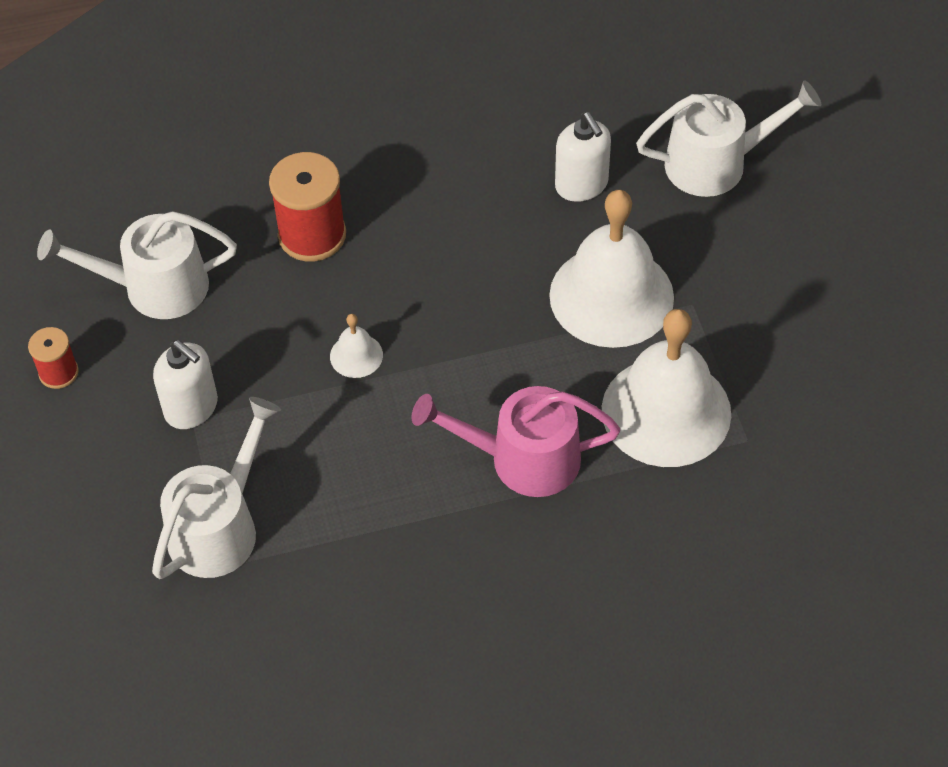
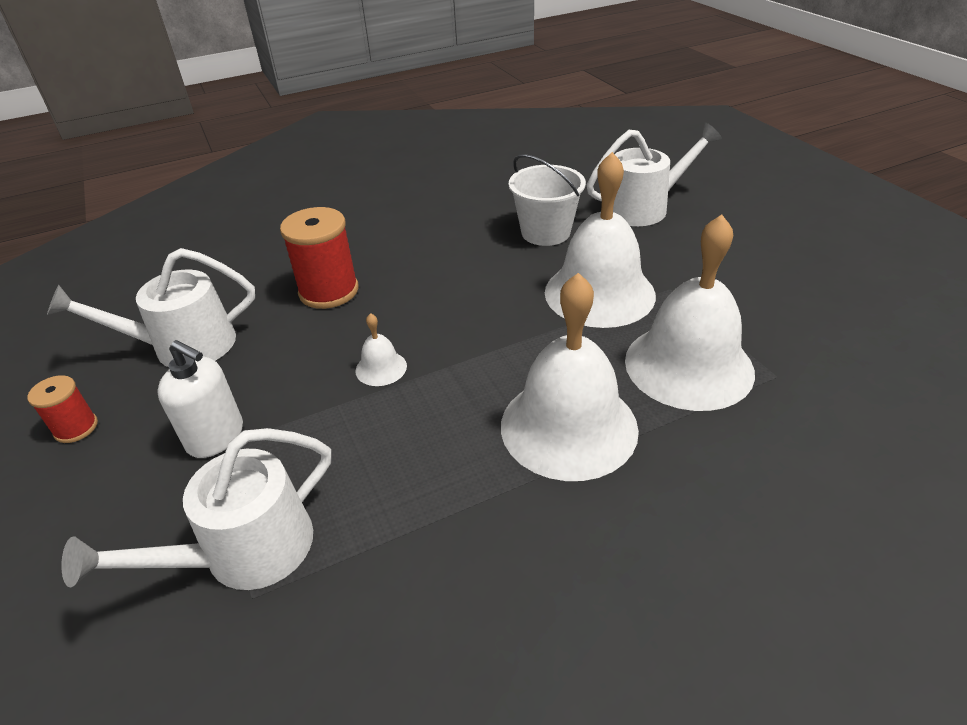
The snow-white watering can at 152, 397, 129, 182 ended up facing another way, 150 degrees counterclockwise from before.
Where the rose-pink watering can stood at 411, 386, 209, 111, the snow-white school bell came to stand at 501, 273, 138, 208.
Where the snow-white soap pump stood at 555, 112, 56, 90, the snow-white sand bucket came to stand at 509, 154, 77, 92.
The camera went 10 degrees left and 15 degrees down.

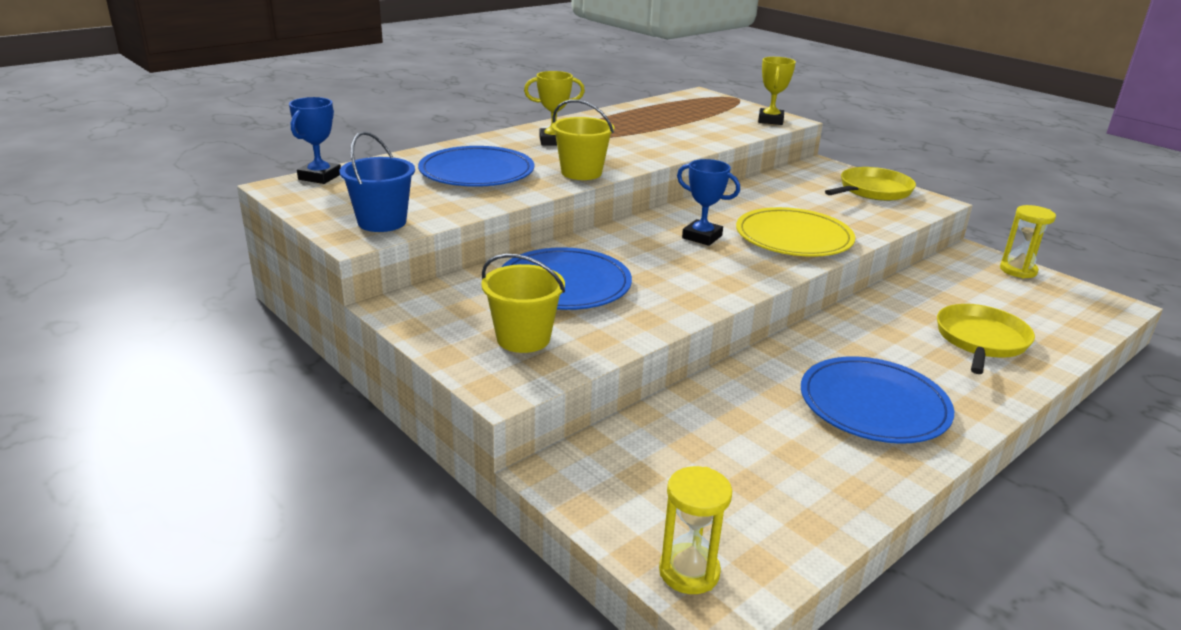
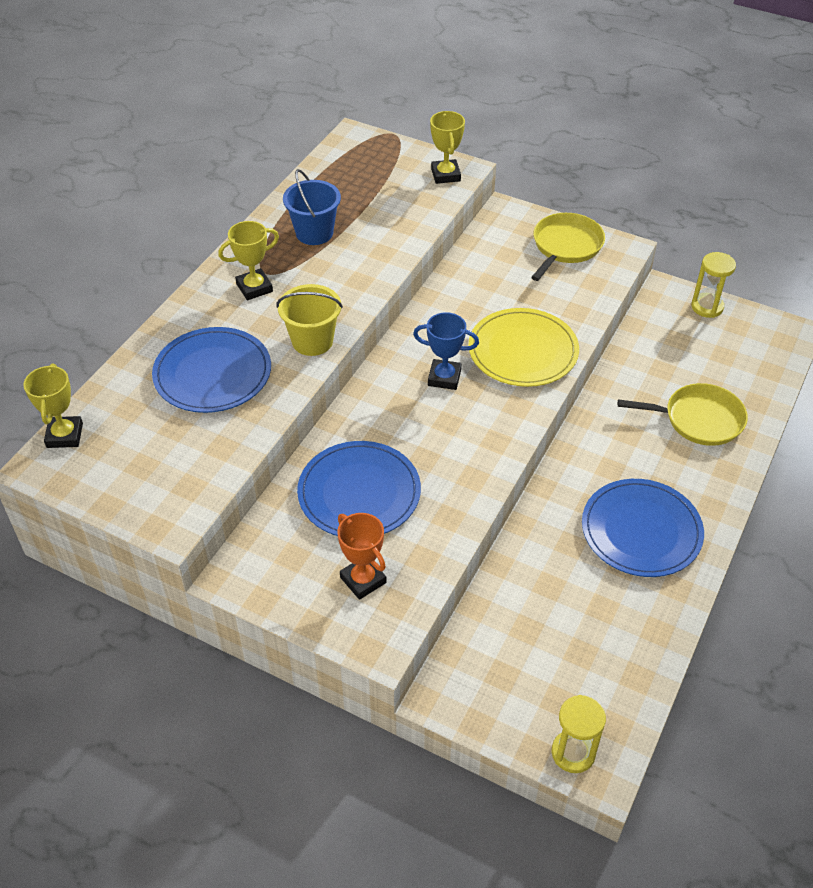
What was the royal blue trophy at 289, 97, 52, 87 turned into the bright yellow trophy at 23, 363, 60, 85.
The royal blue sand bucket ended up elsewhere, having gone from 340, 131, 75, 101 to 283, 169, 58, 76.
Where the bright yellow sand bucket stood at 481, 254, 84, 99, the orange trophy came to stand at 337, 513, 50, 87.
The bright yellow skillet at 937, 304, 98, 70 ended up facing another way, 90 degrees clockwise from before.
The camera went 20 degrees left and 20 degrees up.

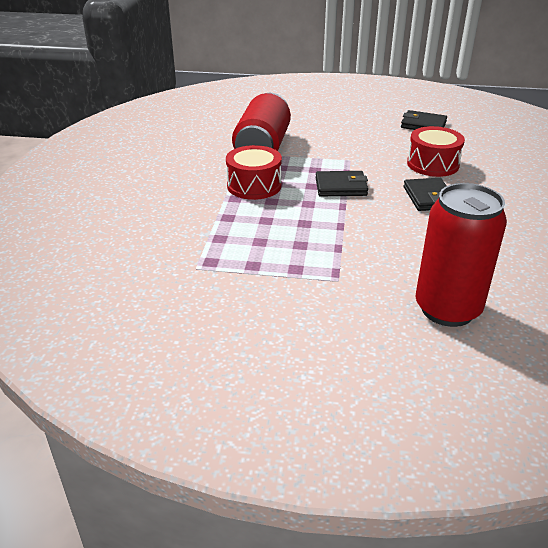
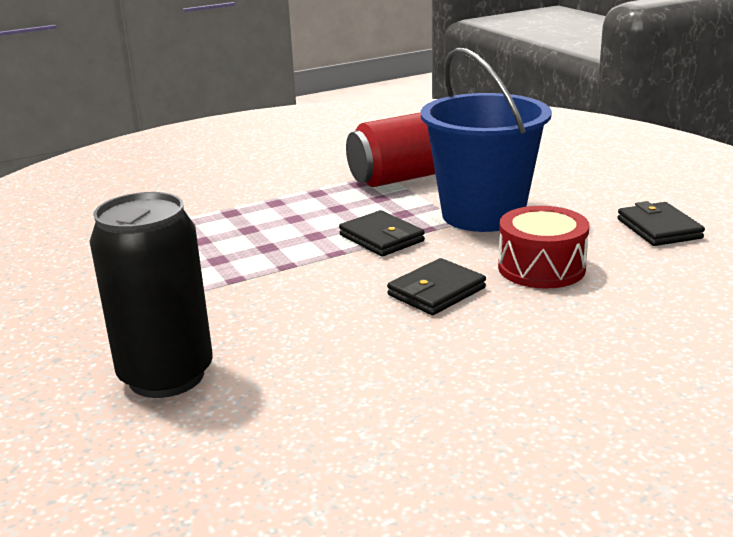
The second view lost the scarlet toy drum at 226, 145, 56, 55.
What was the scarlet can at 415, 183, 92, 144 turned into the black can at 89, 192, 124, 206.
The second view gained the royal blue sand bucket at 421, 47, 131, 185.
The camera went 55 degrees right and 10 degrees down.

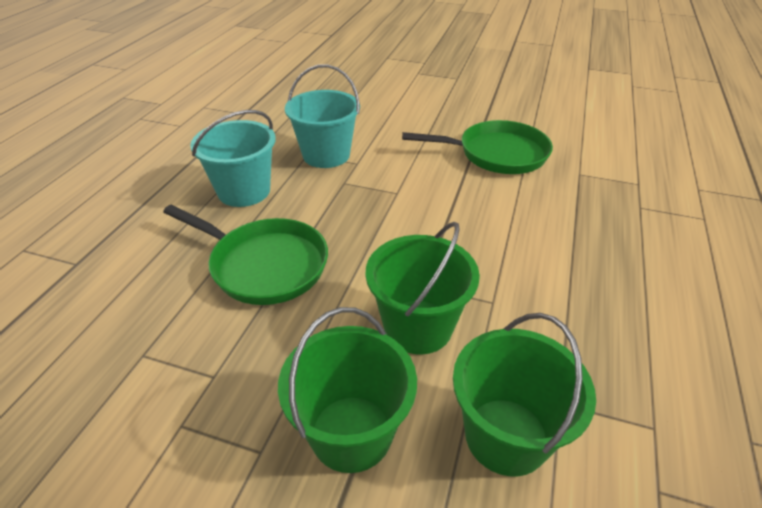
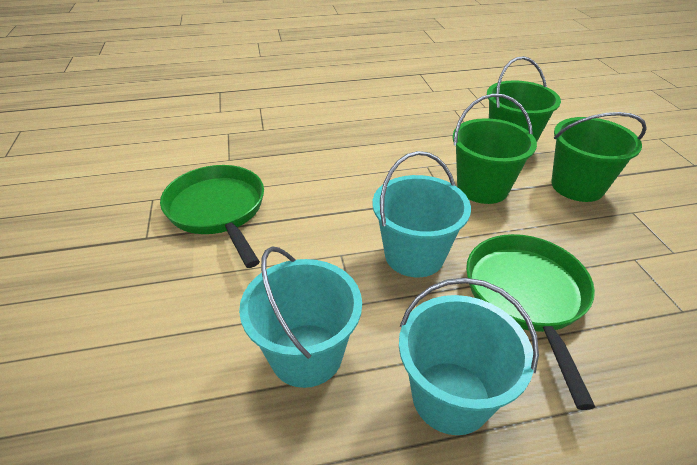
The second view gained the aqua sand bucket at 372, 151, 99, 126.
The camera went 120 degrees left and 0 degrees up.

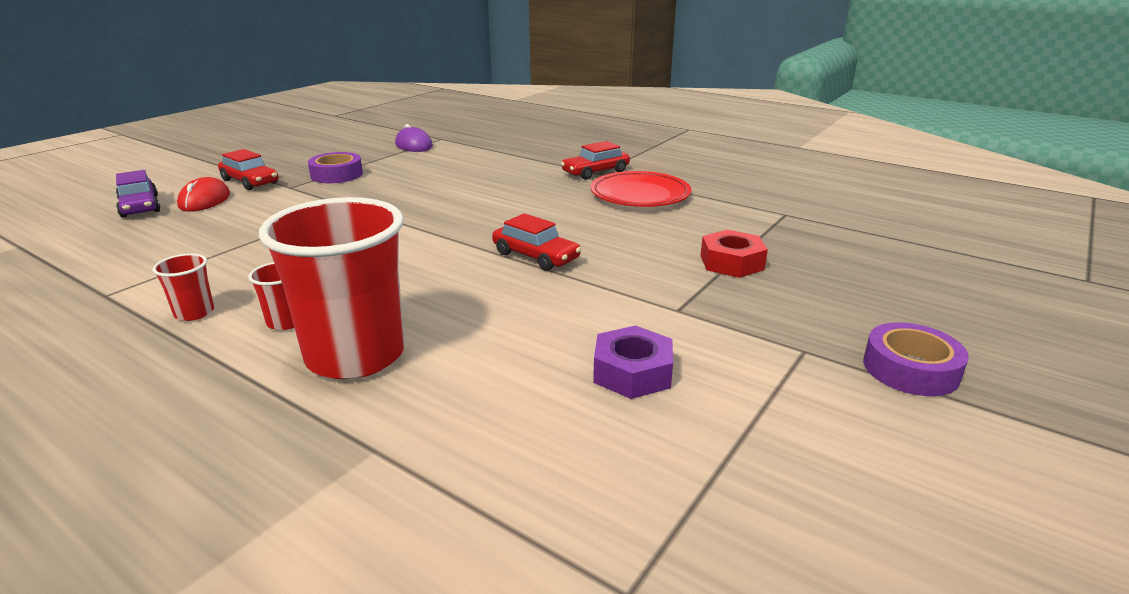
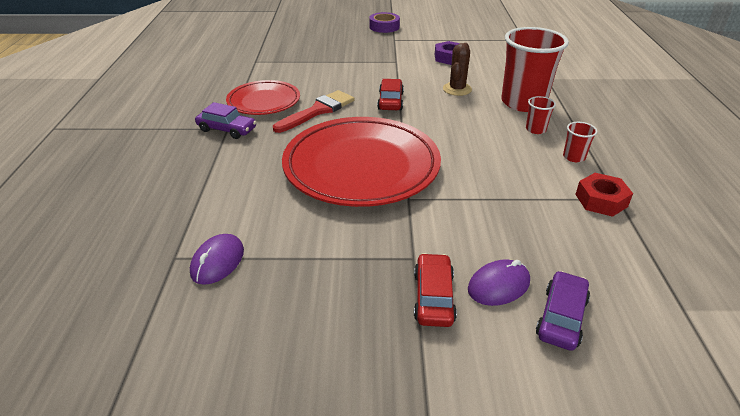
What was the scarlet computer mouse at 177, 177, 53, 35 turned into the royal purple computer mouse at 468, 259, 62, 47.
The second view lost the royal purple tape at 308, 152, 55, 31.
What was the scarlet automobile at 561, 141, 69, 39 turned into the royal purple automobile at 195, 102, 61, 37.
The scarlet nut ended up elsewhere, having gone from 701, 230, 67, 48 to 575, 173, 58, 44.
The second view gained the scarlet paint brush at 273, 90, 82, 43.
The second view gained the scarlet flat dish at 282, 117, 159, 90.
The second view gained the russet cactus at 443, 43, 29, 53.
The camera went 125 degrees left and 10 degrees up.

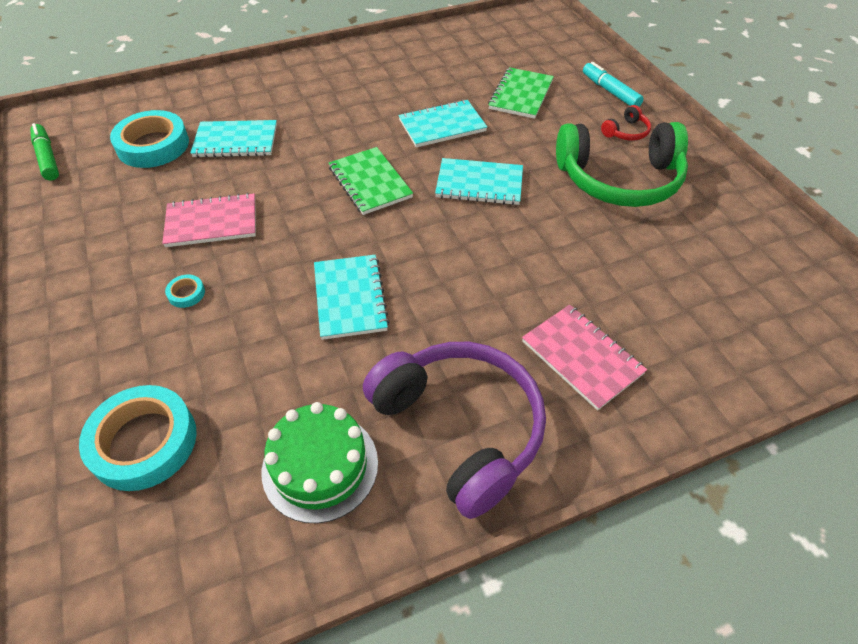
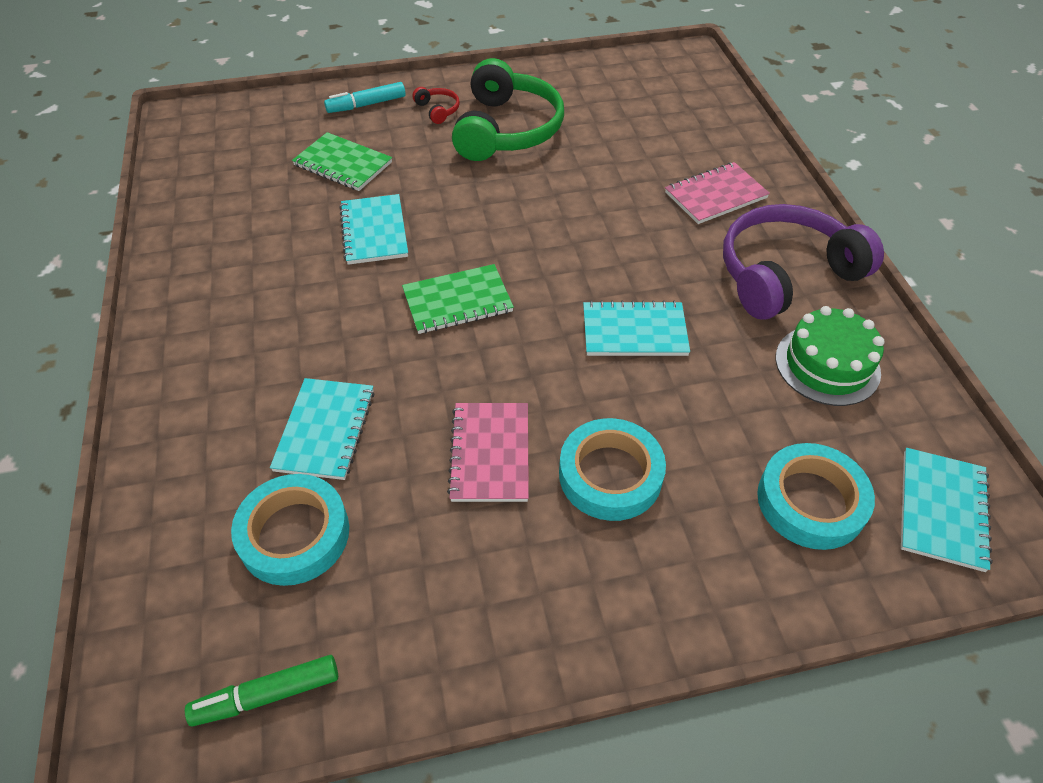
The size of the aqua tape at 165, 275, 40, 33 changed by a factor of 2.39.
The aqua notepad ended up elsewhere, having gone from 435, 158, 88, 47 to 901, 448, 92, 124.
The camera went 80 degrees left and 0 degrees up.

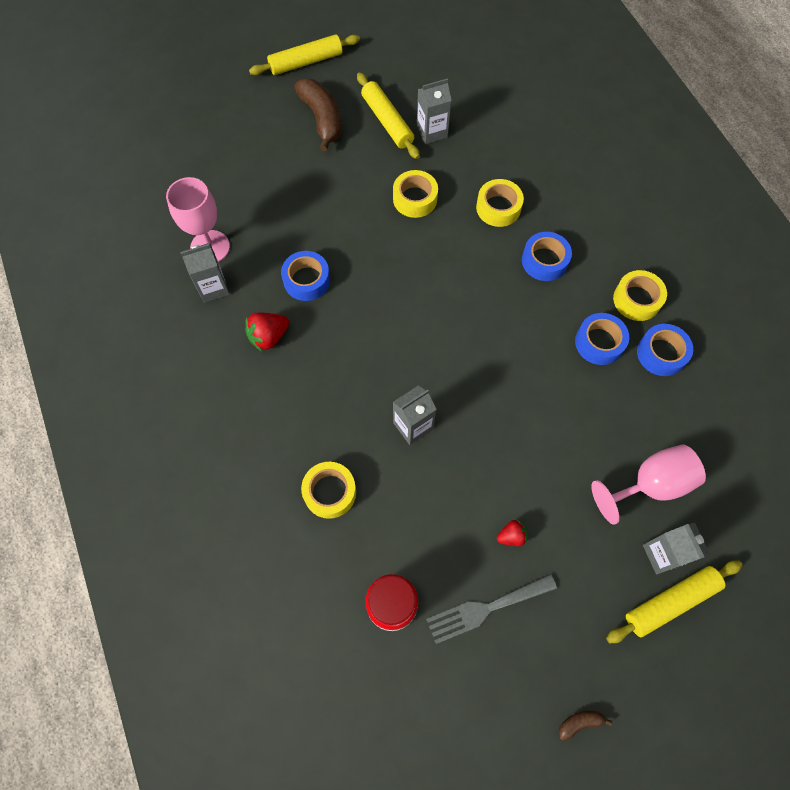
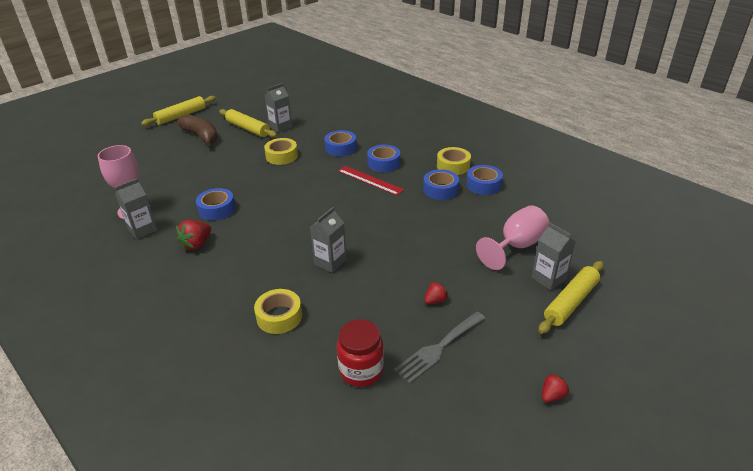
What was the bright yellow tape at 476, 179, 48, 48 turned into the royal blue tape at 325, 130, 32, 26.
Where the russet banana fruit stood at 558, 711, 54, 30, the scarlet berry came to stand at 542, 373, 27, 29.
The second view gained the scarlet ruler at 338, 166, 66, 29.
The camera went 20 degrees left and 30 degrees down.

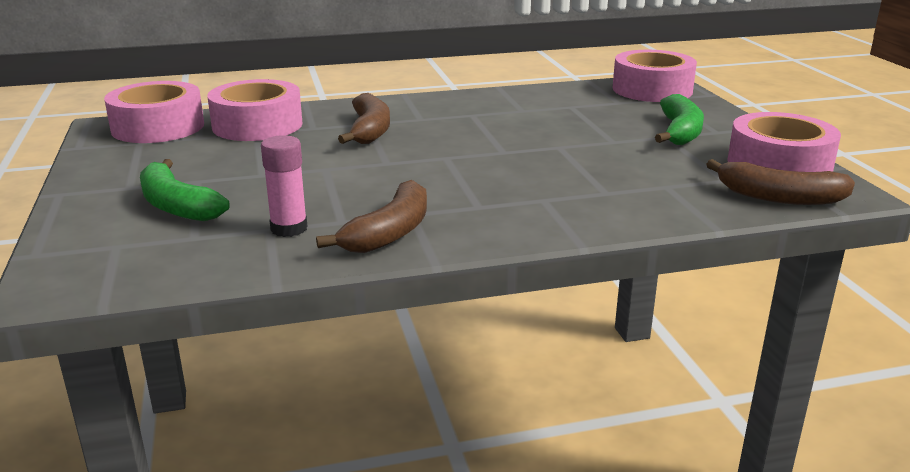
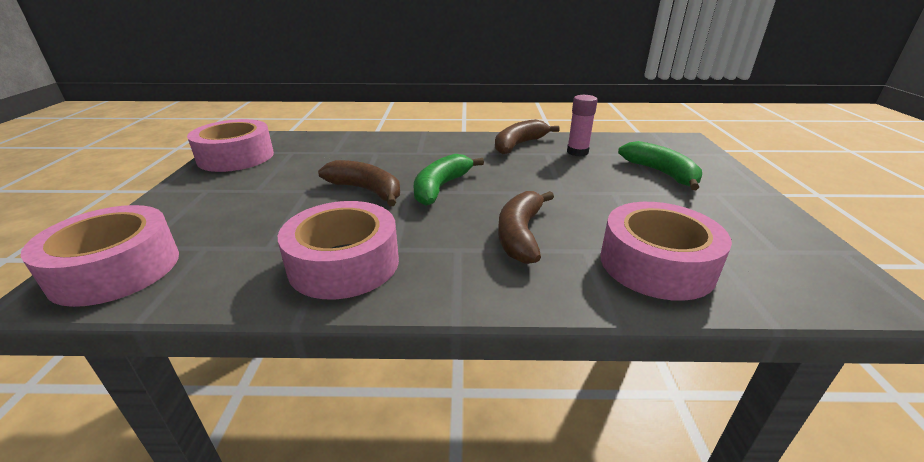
The rose-pink tape ended up elsewhere, having gone from 104, 81, 100, 62 to 278, 201, 121, 99.
The leaf-green banana fruit ended up elsewhere, having gone from 655, 94, 49, 51 to 414, 154, 70, 52.
The russet banana fruit ended up elsewhere, having gone from 706, 159, 149, 46 to 318, 160, 82, 46.
The camera went 165 degrees left and 5 degrees up.

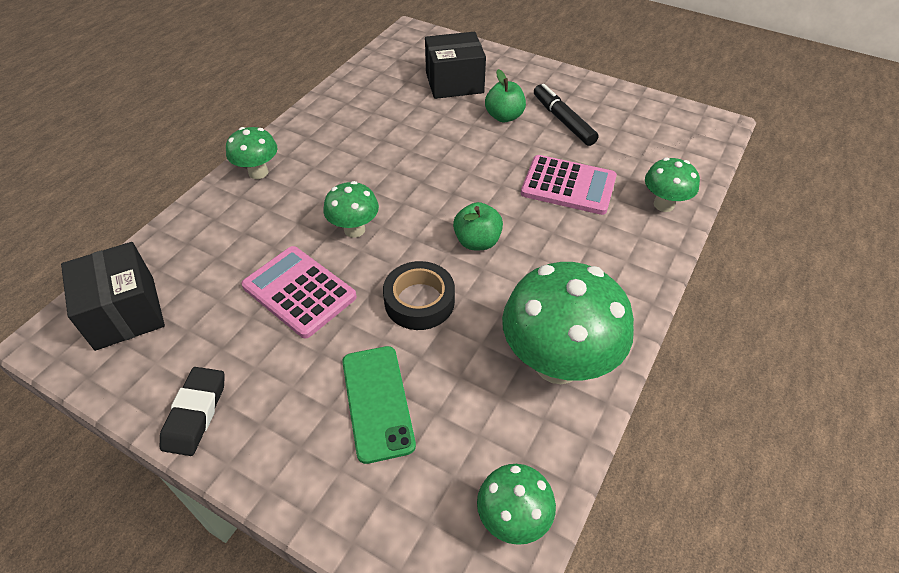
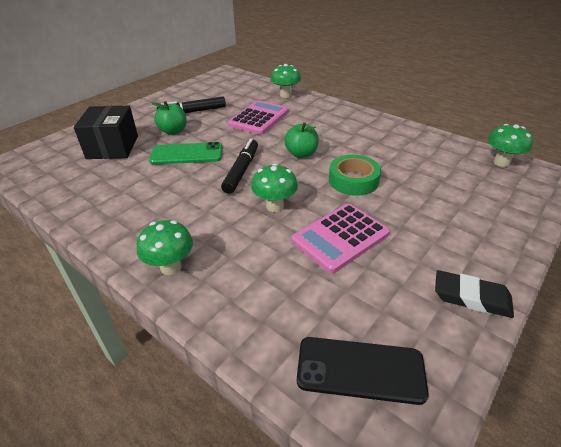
Where the black package stood at 61, 242, 104, 109, the black phone came to stand at 297, 337, 131, 68.
The leaf-green phone ended up elsewhere, having gone from 342, 346, 74, 118 to 149, 142, 73, 23.
What was the black tape at 383, 261, 72, 69 turned into the leaf-green tape at 329, 155, 52, 41.
The second view lost the leaf-green mushroom at 502, 262, 132, 122.
The second view gained the black marker pen at 221, 139, 37, 55.
The camera went 80 degrees left and 10 degrees down.

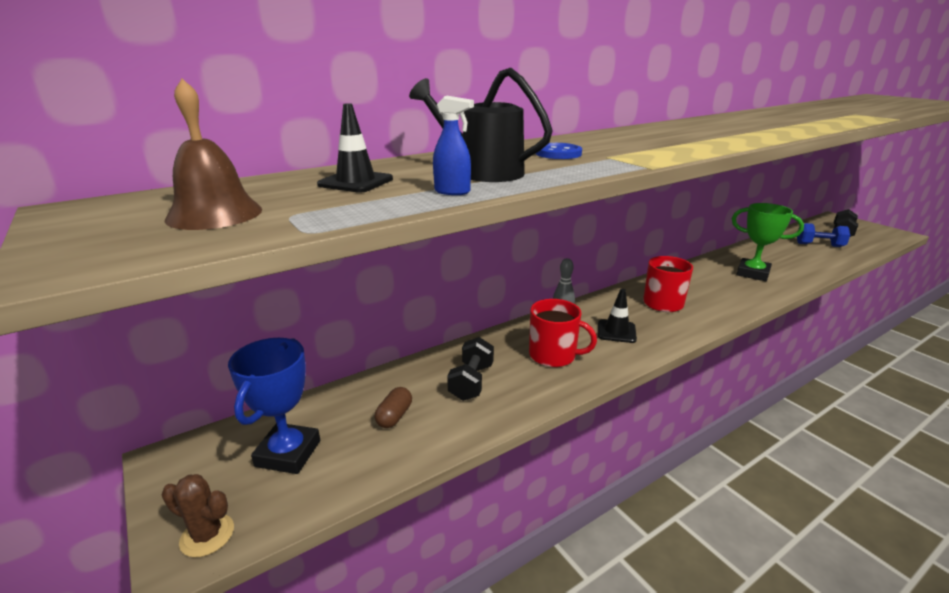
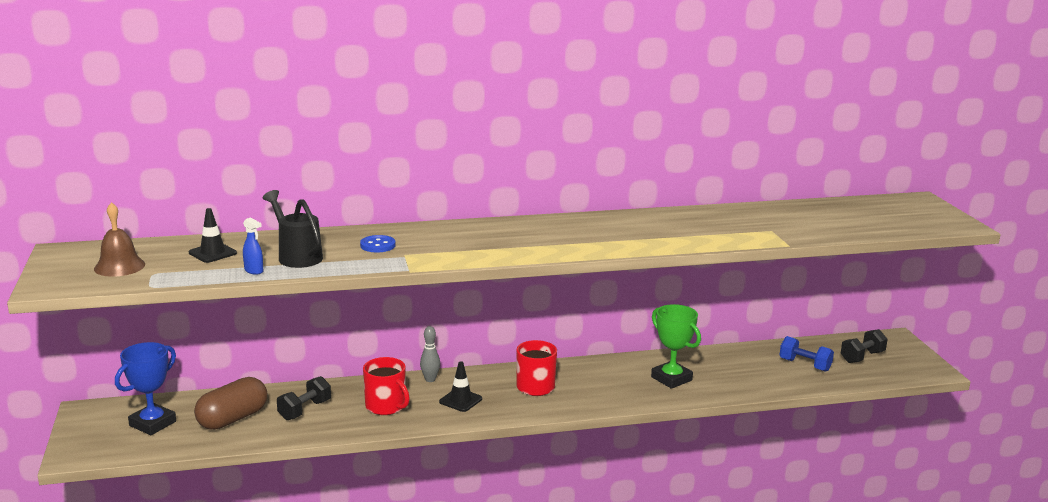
The second view lost the russet cactus at 162, 474, 72, 83.
The size of the russet pill shape at 374, 387, 38, 41 changed by a factor of 2.05.
The camera went 20 degrees right and 5 degrees down.

